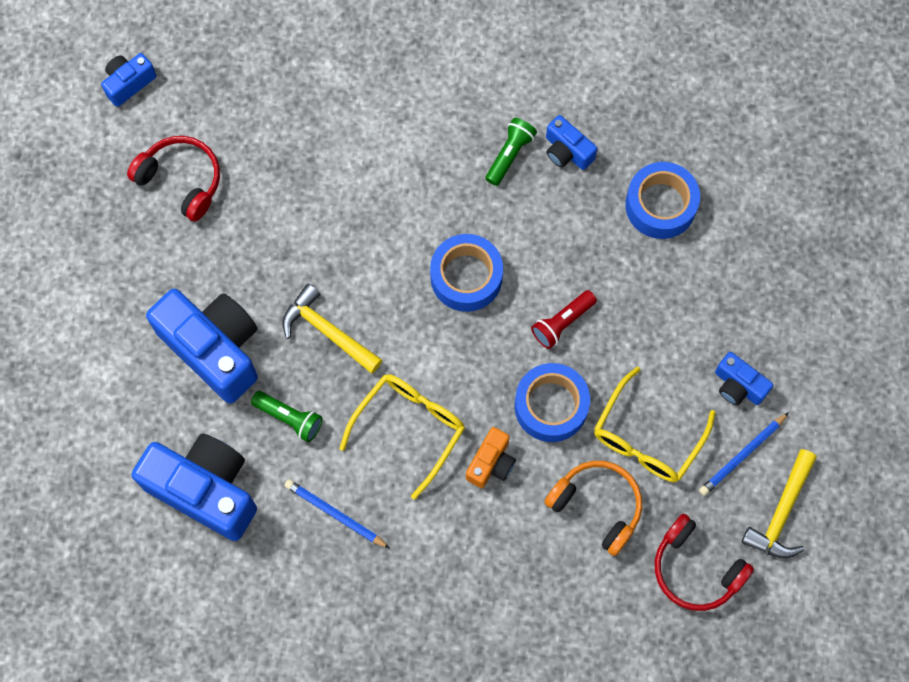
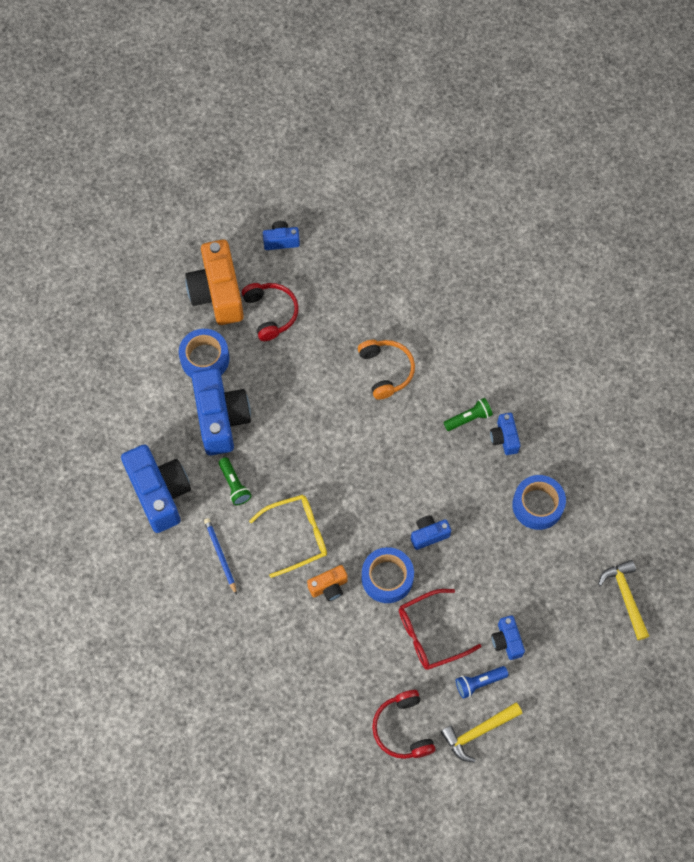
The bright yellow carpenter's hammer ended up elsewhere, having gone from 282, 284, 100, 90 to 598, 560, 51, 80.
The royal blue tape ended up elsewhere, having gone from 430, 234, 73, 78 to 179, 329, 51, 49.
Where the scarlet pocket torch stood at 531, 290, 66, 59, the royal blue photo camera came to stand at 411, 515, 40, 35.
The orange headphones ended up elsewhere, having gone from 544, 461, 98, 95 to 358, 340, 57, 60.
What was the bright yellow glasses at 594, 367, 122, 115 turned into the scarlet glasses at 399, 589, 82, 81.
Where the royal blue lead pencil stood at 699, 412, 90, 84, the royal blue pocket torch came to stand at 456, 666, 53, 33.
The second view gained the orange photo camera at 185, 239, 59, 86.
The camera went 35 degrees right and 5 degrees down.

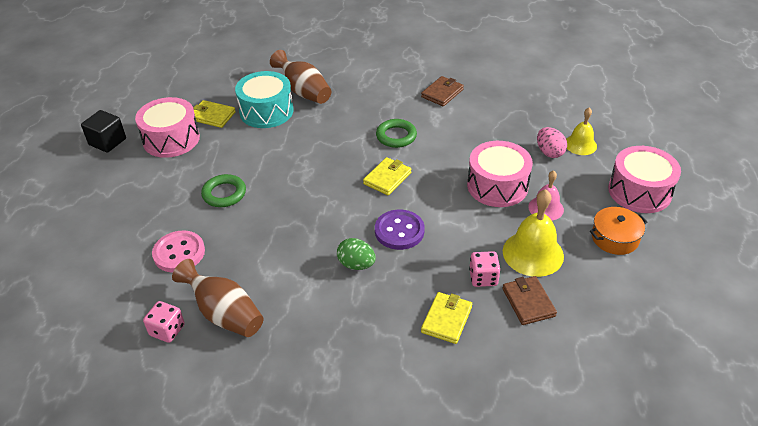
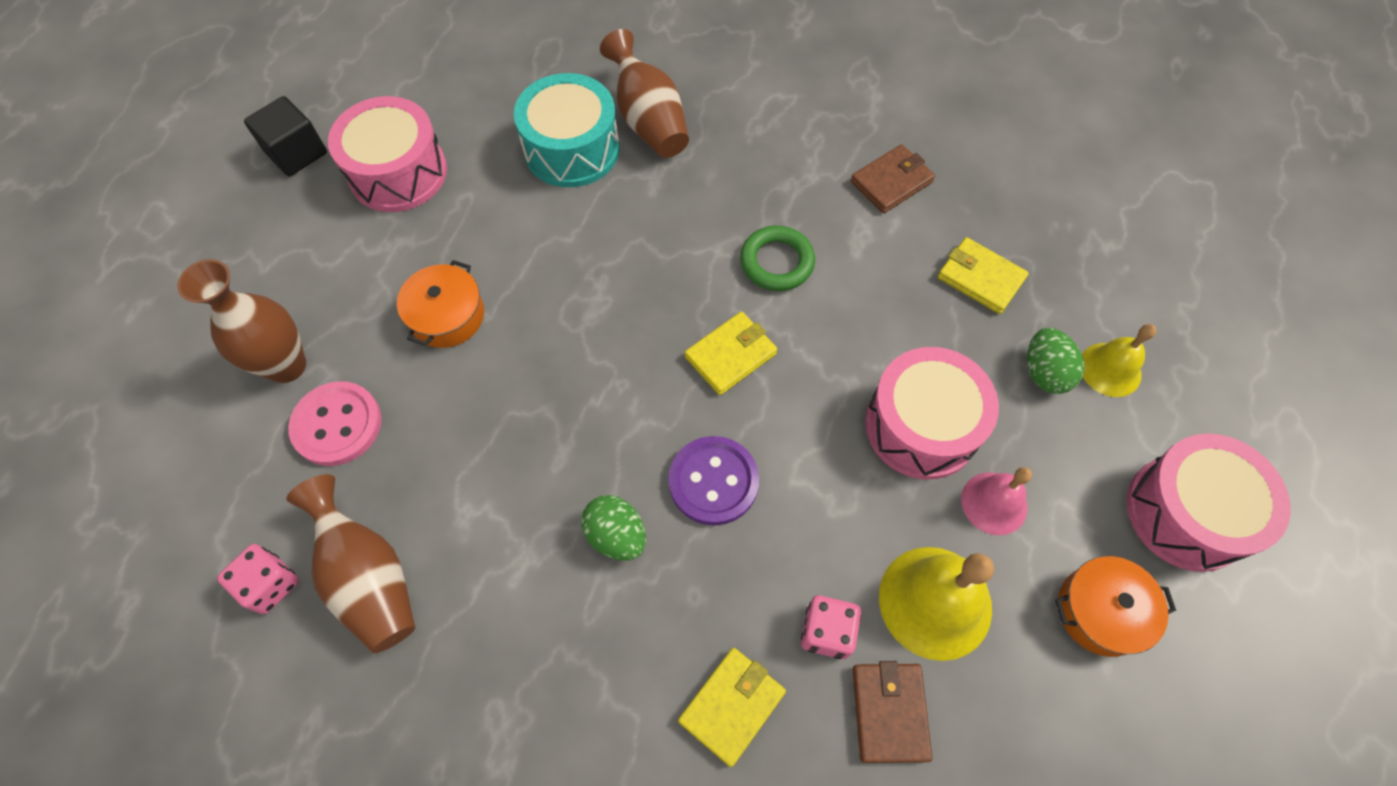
The bright yellow billfold ended up elsewhere, having gone from 193, 100, 43, 28 to 938, 237, 91, 77.
Where the leaf-green hoop stood at 201, 174, 45, 33, the orange stockpot came to stand at 397, 260, 87, 88.
What was the rose-pink egg at 537, 127, 30, 31 turned into the leaf-green egg at 1027, 328, 57, 66.
The second view gained the russet vase at 177, 259, 129, 124.
The camera went 15 degrees right and 20 degrees up.

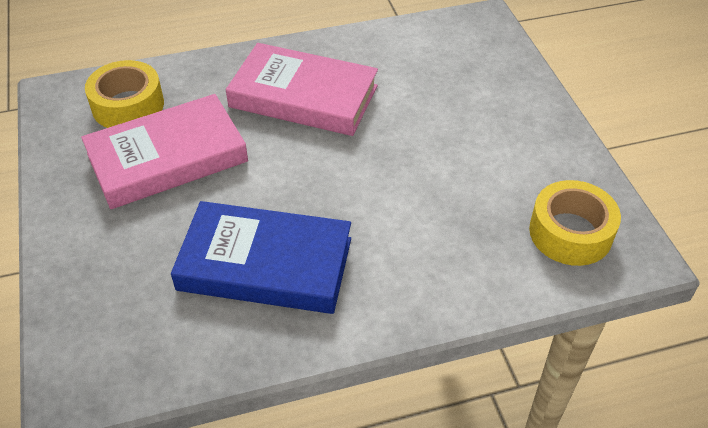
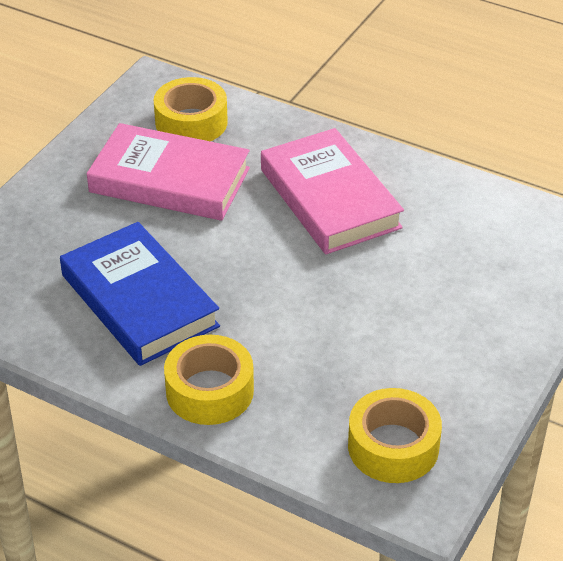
The second view gained the bright yellow tape at 164, 335, 90, 90.
The camera went 45 degrees right and 5 degrees down.

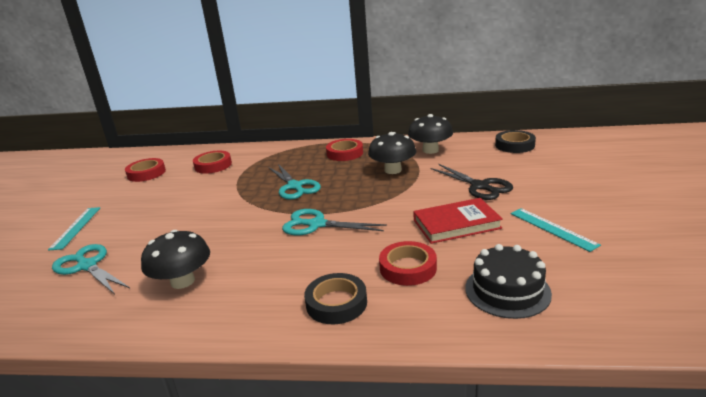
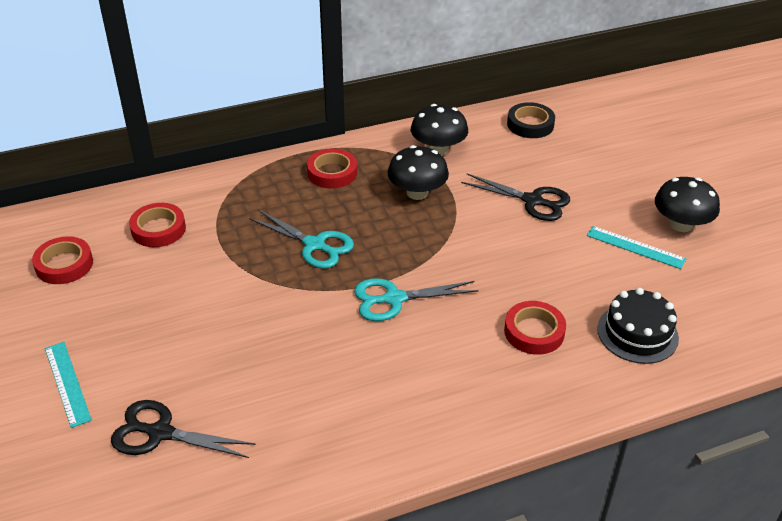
What was the aqua scissors at 52, 244, 78, 50 turned into the black scissors at 111, 400, 145, 58.
The black mushroom ended up elsewhere, having gone from 141, 230, 69, 59 to 655, 177, 65, 55.
The second view lost the black tape at 304, 273, 63, 51.
The second view lost the scarlet hardcover at 413, 198, 90, 46.
The camera went 30 degrees left and 15 degrees up.

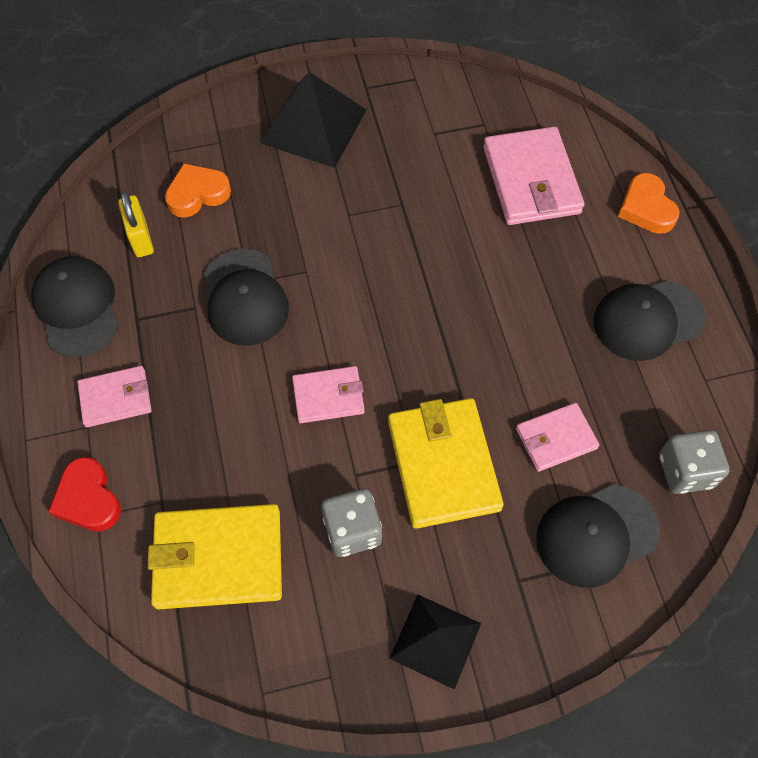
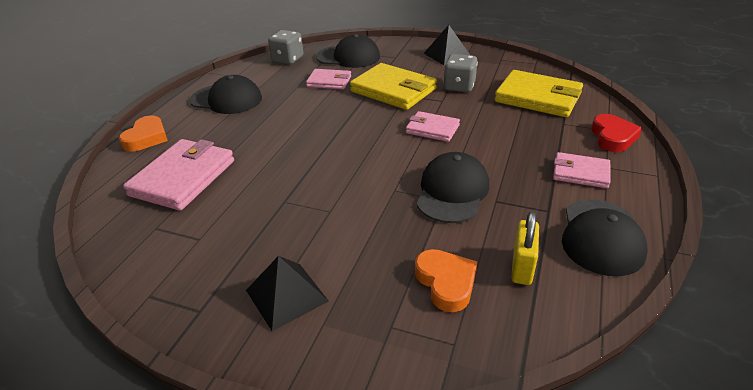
The orange heart shape at 165, 163, 66, 55 ended up facing another way, 120 degrees counterclockwise from before.
The size of the black pyramid at 261, 72, 105, 96 changed by a factor of 0.66.
The bright yellow billfold at 388, 398, 116, 131 ended up facing another way, 75 degrees counterclockwise from before.
The camera went 145 degrees left and 25 degrees down.

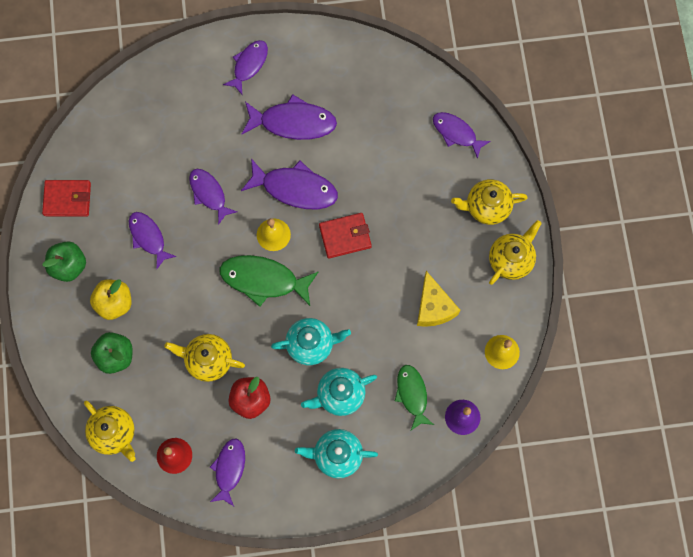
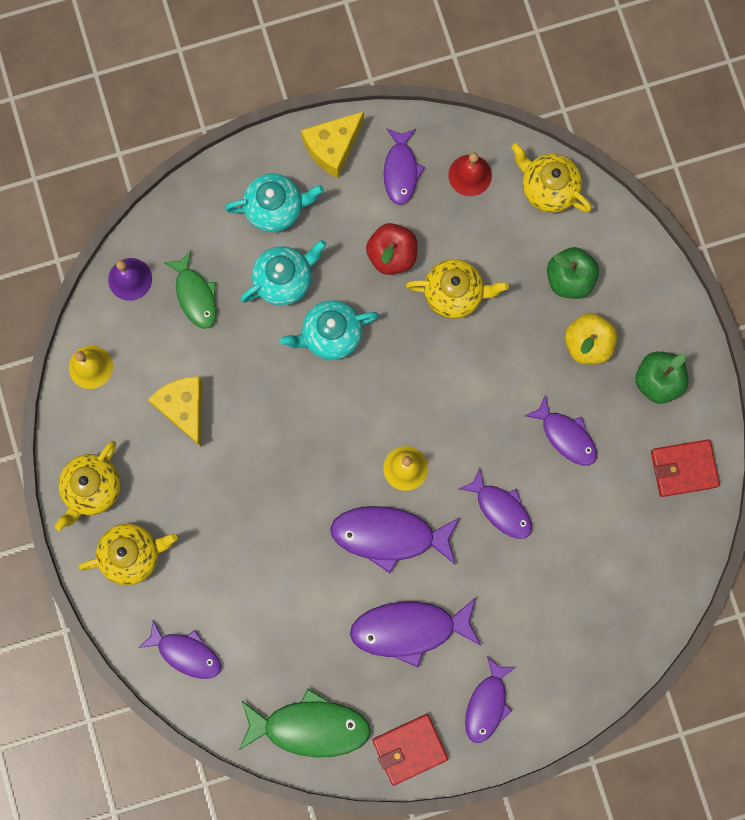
The leaf-green toy fish ended up elsewhere, having gone from 219, 255, 99, 52 to 239, 688, 132, 69.
The scarlet billfold ended up elsewhere, having gone from 319, 213, 53, 45 to 372, 714, 76, 72.
The second view gained the bright yellow piece of cheese at 301, 111, 63, 67.
The camera went 170 degrees right and 5 degrees up.

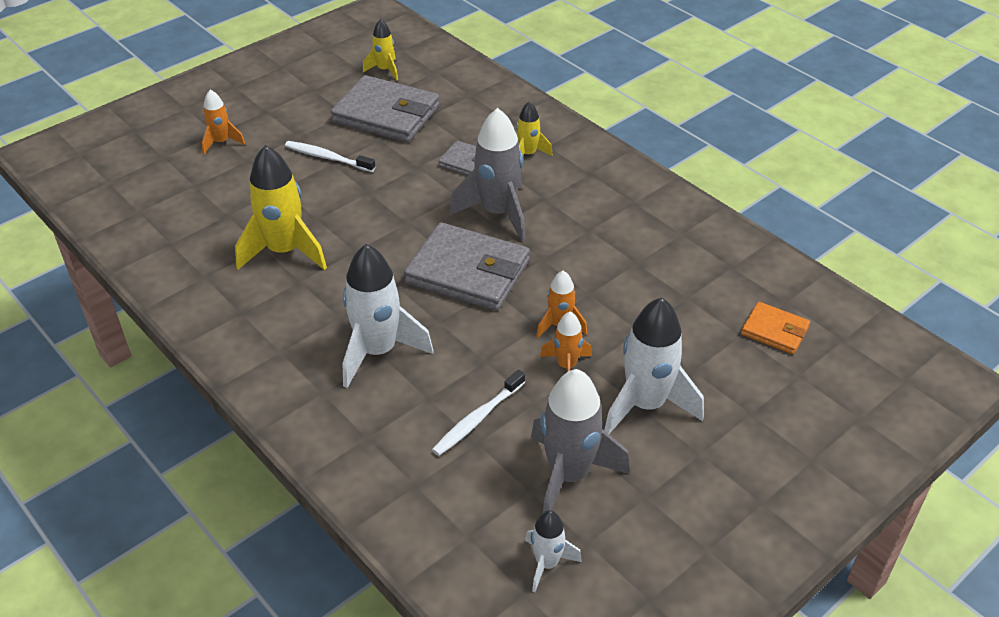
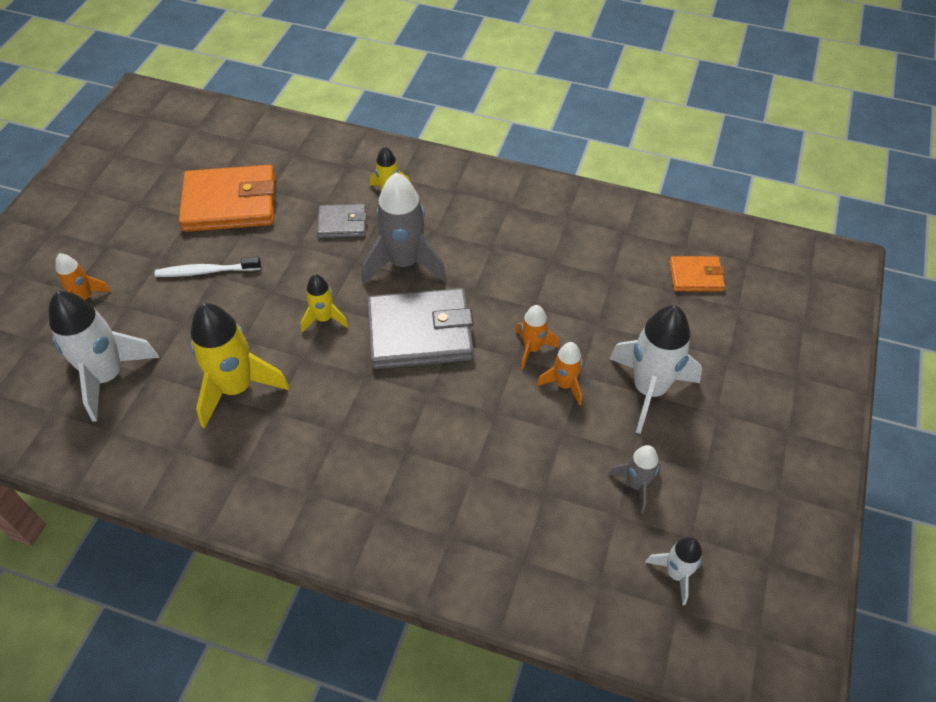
What was the grey billfold at 331, 75, 109, 67 turned into the orange billfold at 179, 165, 96, 67.
The snow-white rocket ended up elsewhere, having gone from 342, 244, 91, 144 to 49, 291, 110, 131.
The bright yellow rocket ended up elsewhere, having gone from 363, 19, 35, 61 to 301, 274, 48, 59.
The second view lost the snow-white dental brush at 432, 370, 93, 86.
The size of the grey rocket at 531, 369, 99, 144 changed by a factor of 0.53.
The camera went 30 degrees left and 10 degrees up.

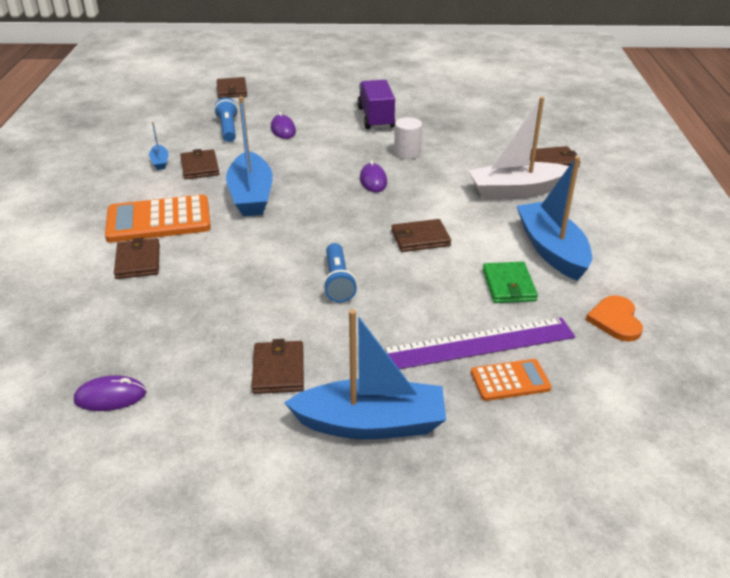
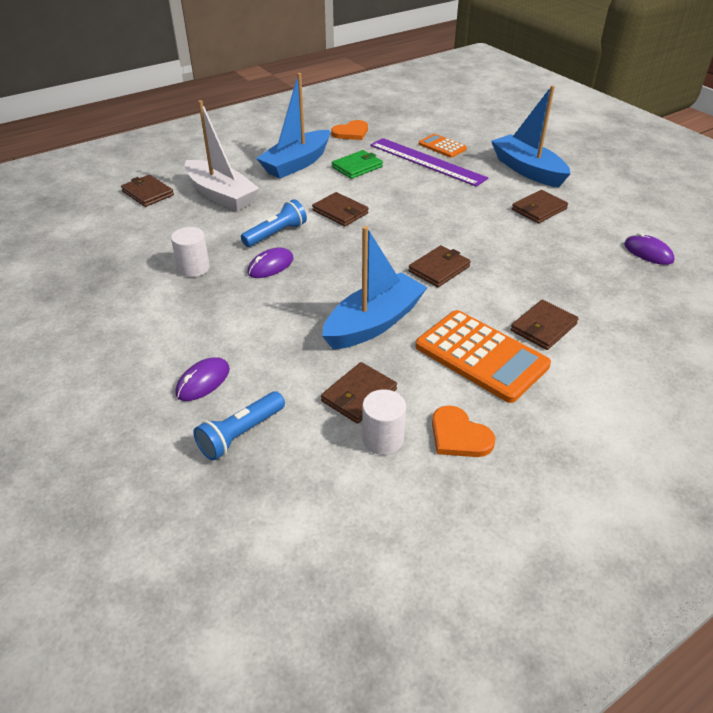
Where the royal blue boat stood at 149, 122, 19, 48, the snow-white solid cylinder came to stand at 362, 389, 44, 66.
The russet billfold ended up elsewhere, having gone from 217, 77, 30, 22 to 408, 245, 63, 42.
The royal blue pocket torch ended up elsewhere, having gone from 323, 243, 34, 60 to 241, 199, 66, 48.
The second view lost the royal purple toy truck at 357, 80, 38, 49.
The second view gained the orange heart shape at 432, 406, 63, 51.
The camera went 125 degrees left and 5 degrees up.

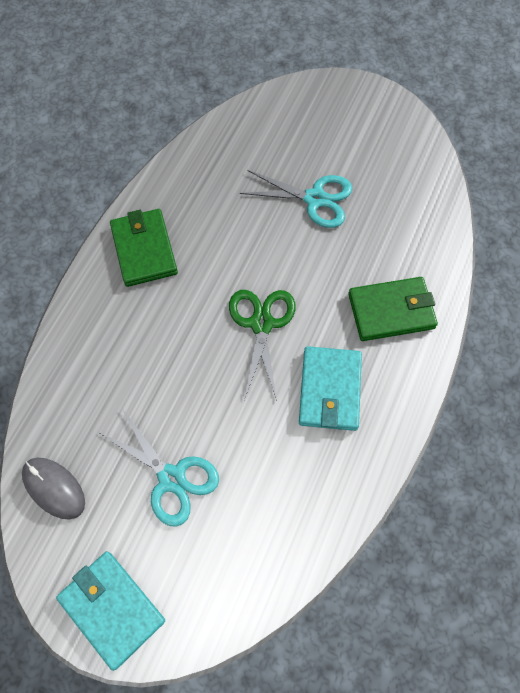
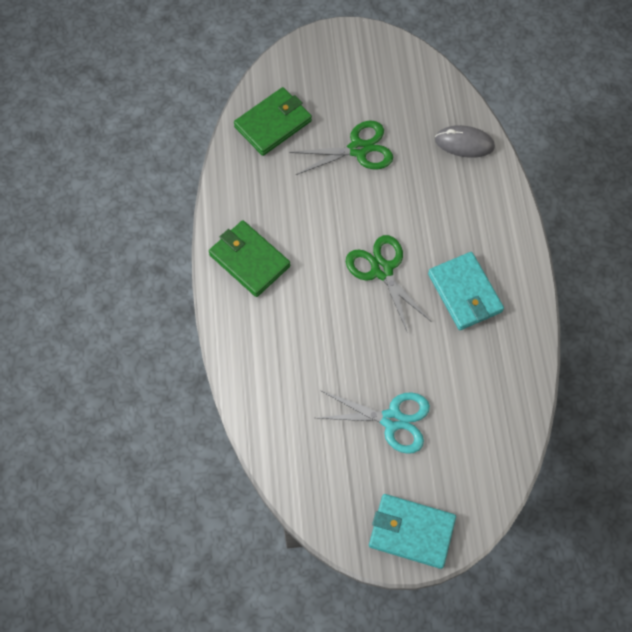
The grey computer mouse ended up elsewhere, having gone from 22, 458, 63, 61 to 435, 125, 60, 33.
What was the aqua scissors at 239, 170, 113, 58 turned into the leaf-green scissors at 289, 121, 104, 54.
The leaf-green billfold ended up elsewhere, having gone from 348, 277, 90, 64 to 234, 87, 78, 69.
The camera went 30 degrees left and 0 degrees up.

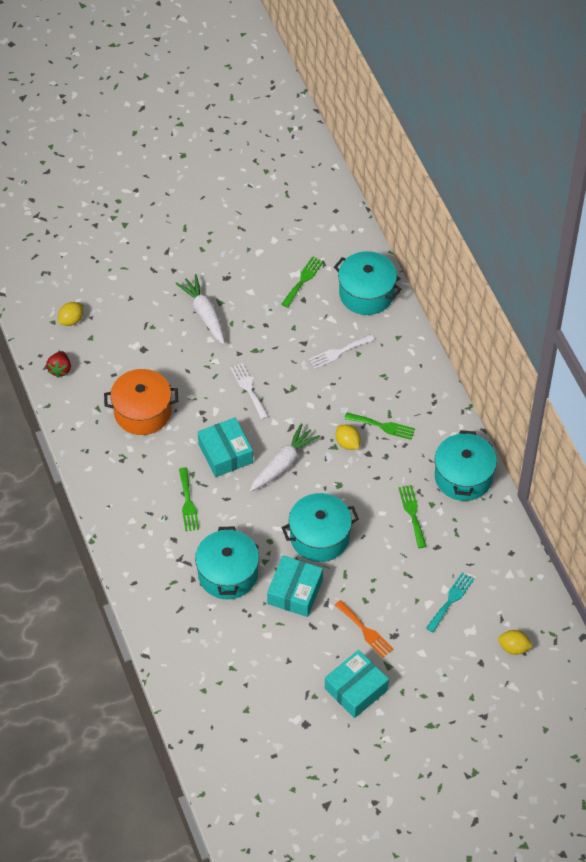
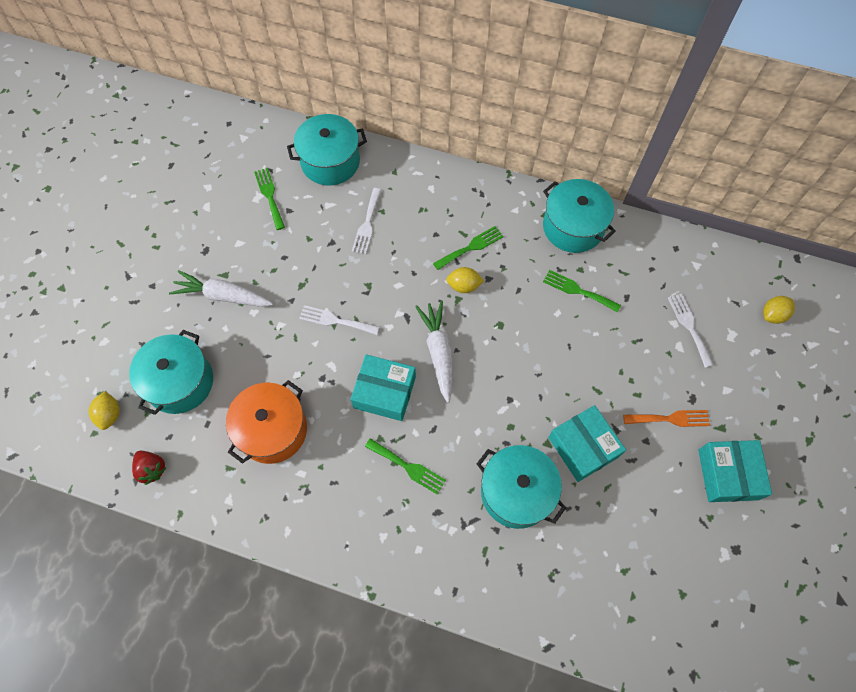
The aqua stockpot ended up elsewhere, having gone from 281, 493, 78, 69 to 129, 330, 84, 85.
What was the aqua fork at 426, 572, 48, 60 turned into the snow-white fork at 668, 294, 46, 74.
The camera went 50 degrees left and 10 degrees up.

